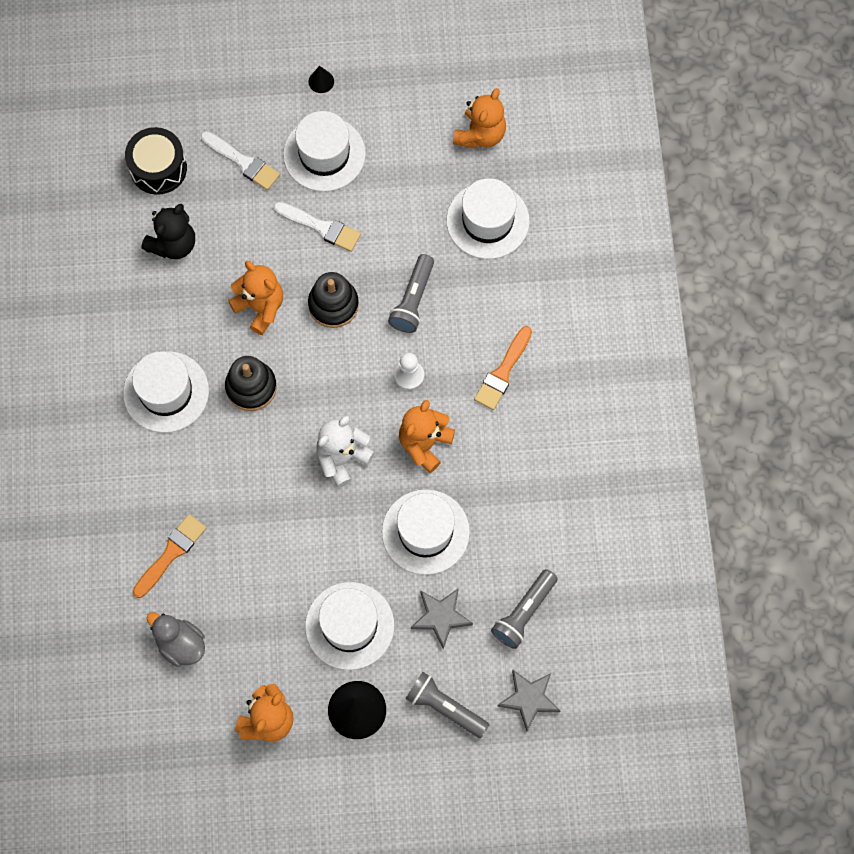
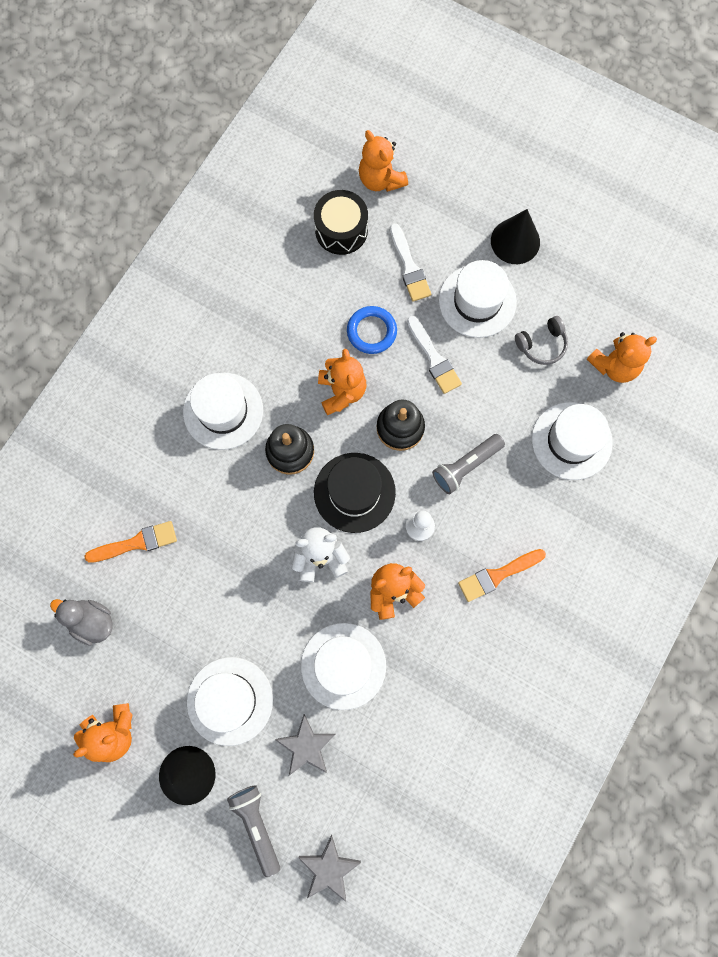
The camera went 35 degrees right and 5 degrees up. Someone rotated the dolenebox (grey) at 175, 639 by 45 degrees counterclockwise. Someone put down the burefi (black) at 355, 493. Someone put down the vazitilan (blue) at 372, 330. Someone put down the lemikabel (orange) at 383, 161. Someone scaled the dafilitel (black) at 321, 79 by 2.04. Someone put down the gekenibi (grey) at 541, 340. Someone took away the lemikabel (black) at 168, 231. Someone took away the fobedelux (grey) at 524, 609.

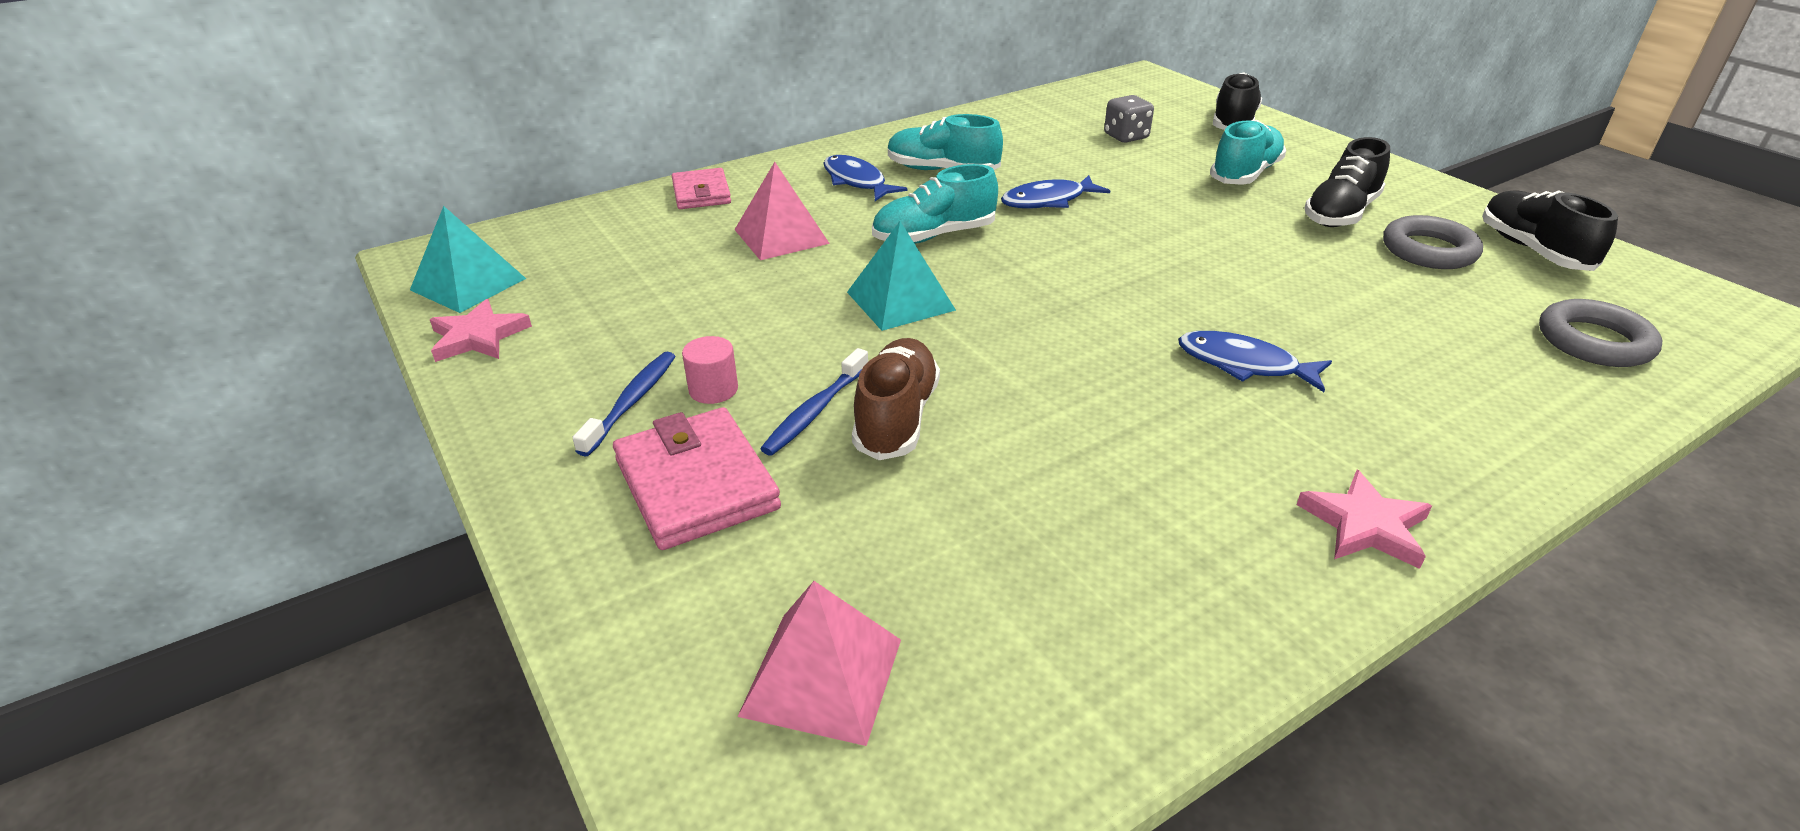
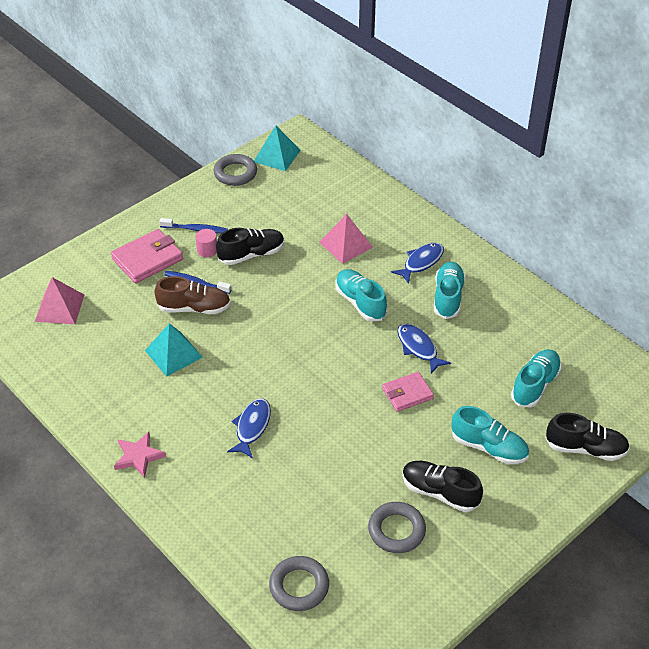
The camera went 80 degrees right and 10 degrees up. Someone carried the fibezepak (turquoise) from 901, 276 to 174, 350. Someone swapped the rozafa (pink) at 481, 330 for the vazitilan (grey) at 235, 170. Someone carried the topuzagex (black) from 1550, 230 to 250, 246. Someone carried the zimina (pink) from 701, 188 to 408, 392. Someone swapped the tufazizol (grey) at 1129, 118 for the topuzagex (turquoise) at 536, 378.

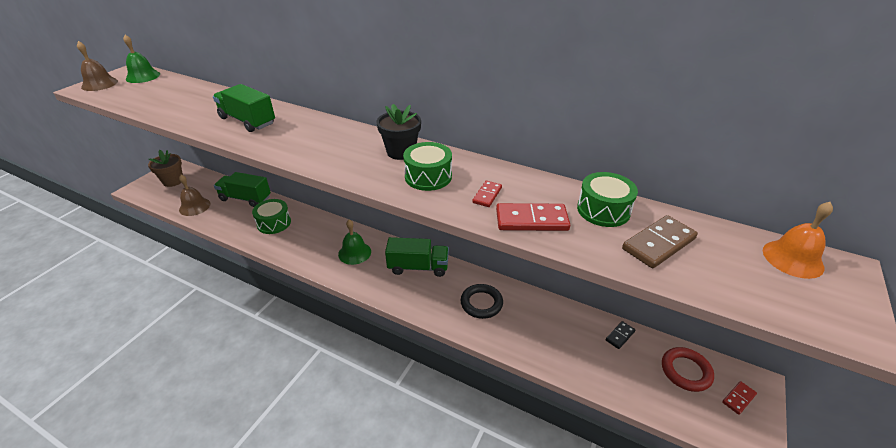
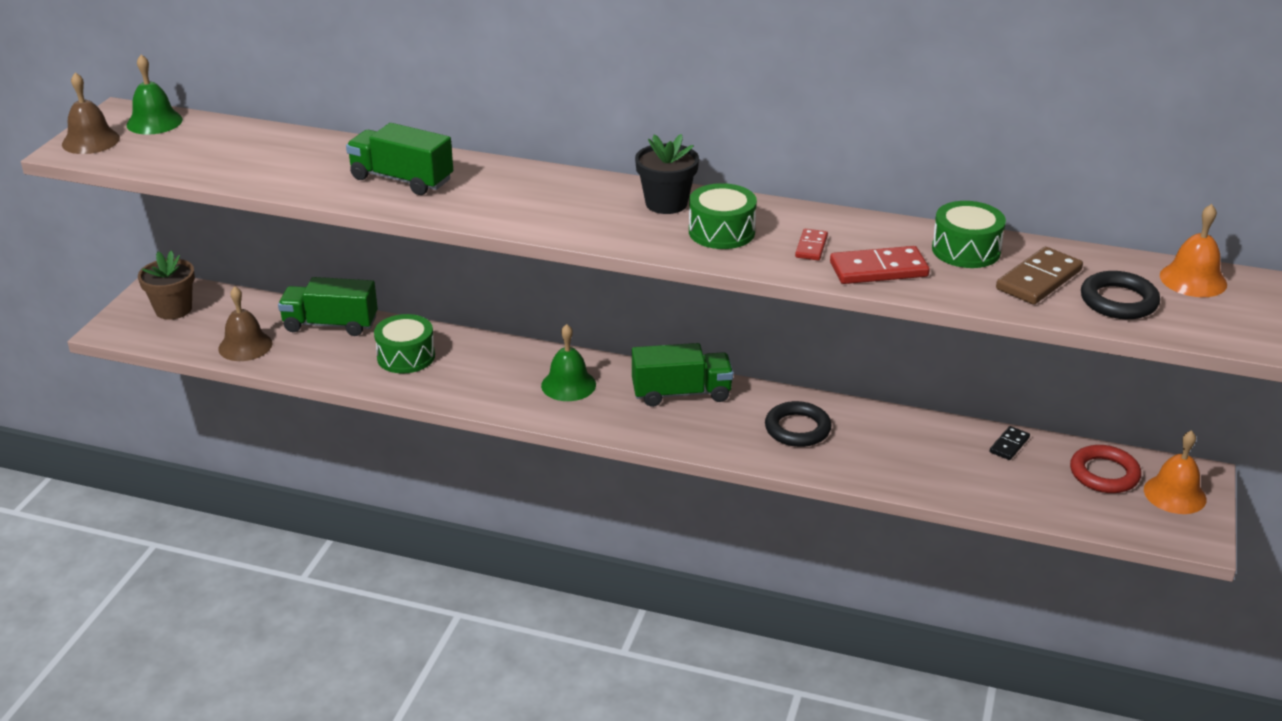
The camera went 10 degrees left and 5 degrees down. Someone put down the vazitilan (black) at 1120, 295. Someone swapped the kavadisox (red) at 739, 398 for the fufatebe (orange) at 1175, 472.

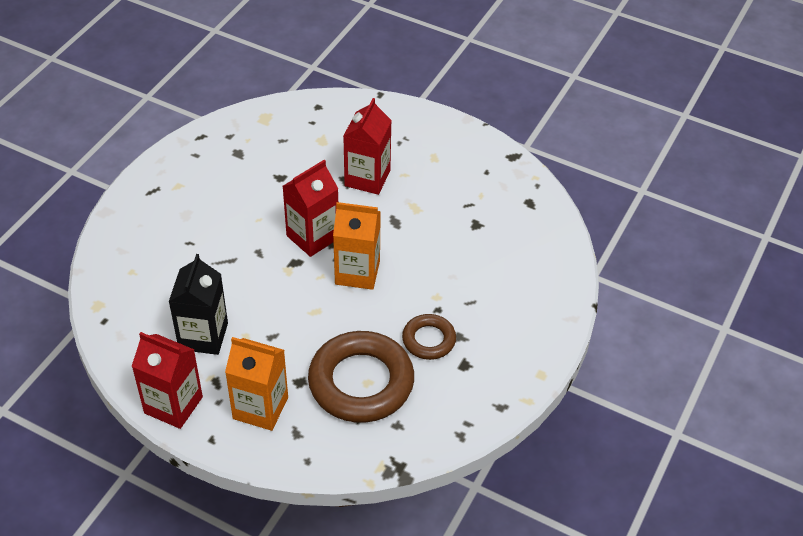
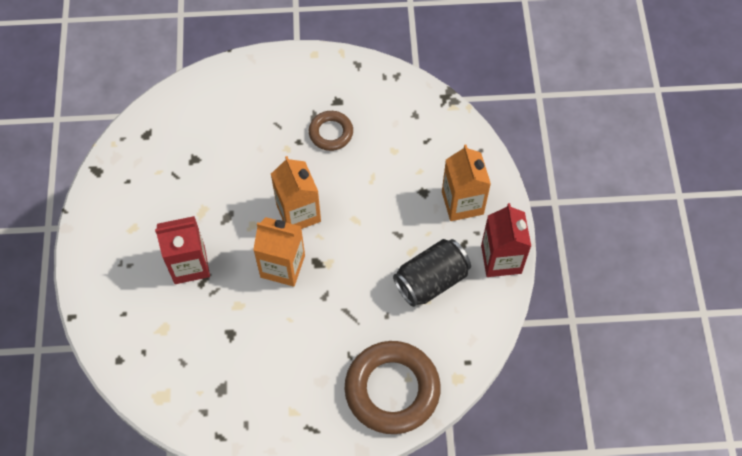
The camera went 120 degrees left and 15 degrees up. Someone repainted the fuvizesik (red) at 310, 208, which became the fuvizesik (orange) at 279, 252. Someone carried the vazitilan (brown) from 361, 377 to 393, 387. Someone swapped the fuvizesik (black) at 198, 304 for the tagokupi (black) at 432, 273.

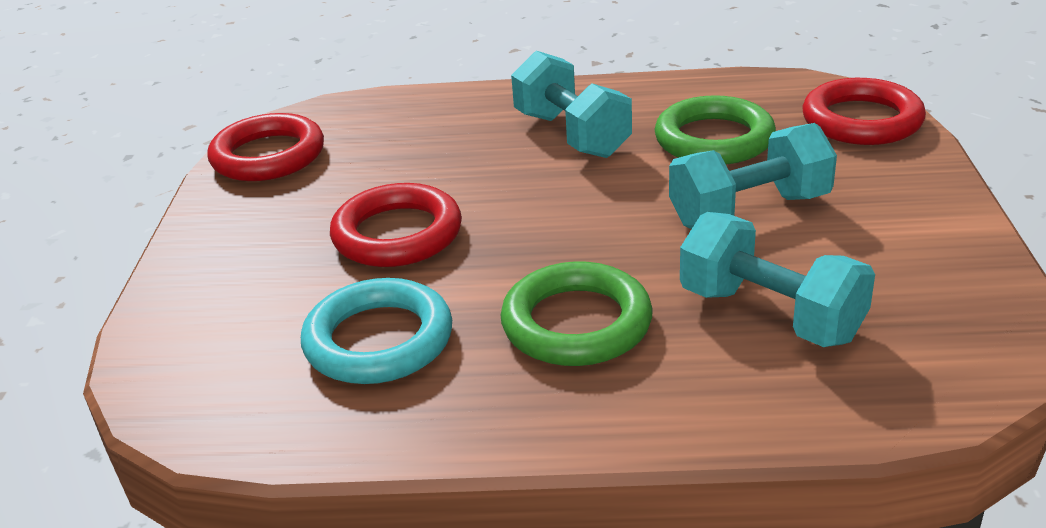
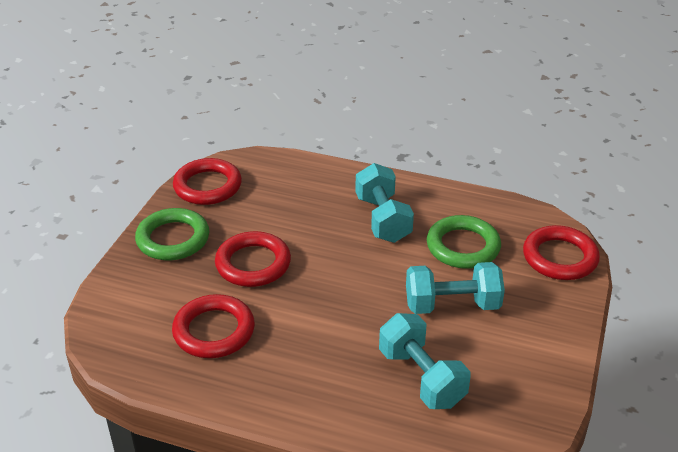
The camera went 15 degrees right and 5 degrees up. Someone carried the vazitilan (green) from 576, 313 to 172, 234. Someone repainted the vazitilan (turquoise) at 376, 331, which became the vazitilan (red) at 213, 326.

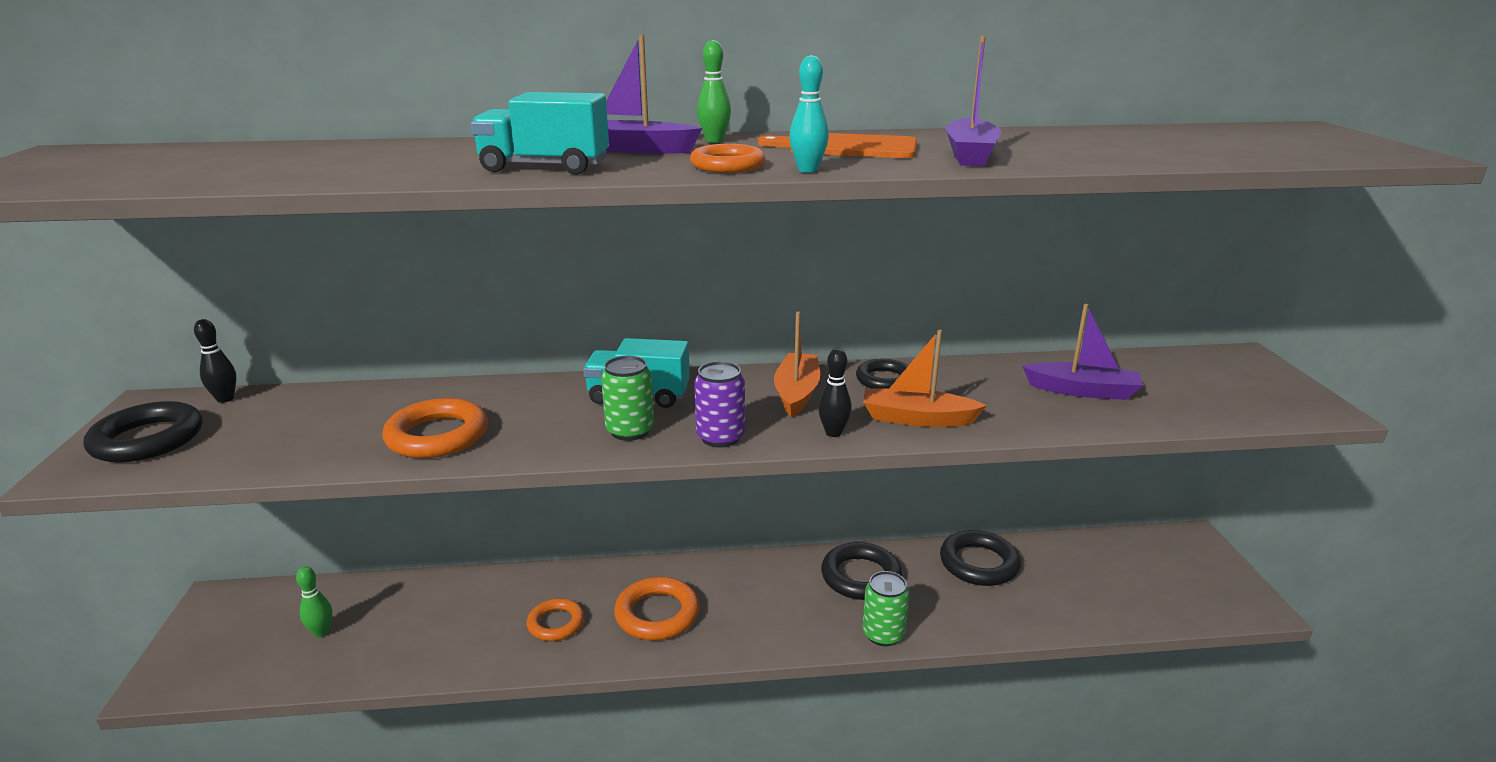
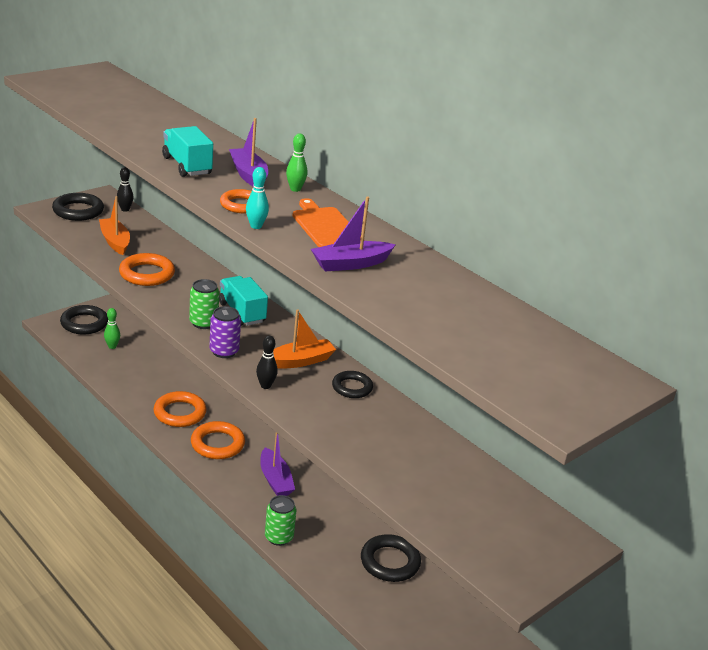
The camera went 50 degrees right and 5 degrees up. Someone carried the vazitilan (black) from 861, 571 to 84, 319. Someone carried the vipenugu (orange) from 925, 378 to 114, 225. Someone scaled the vazitilan (orange) at 555, 619 by 1.52. Someone carried the vipenugu (purple) from 1082, 352 to 277, 464.

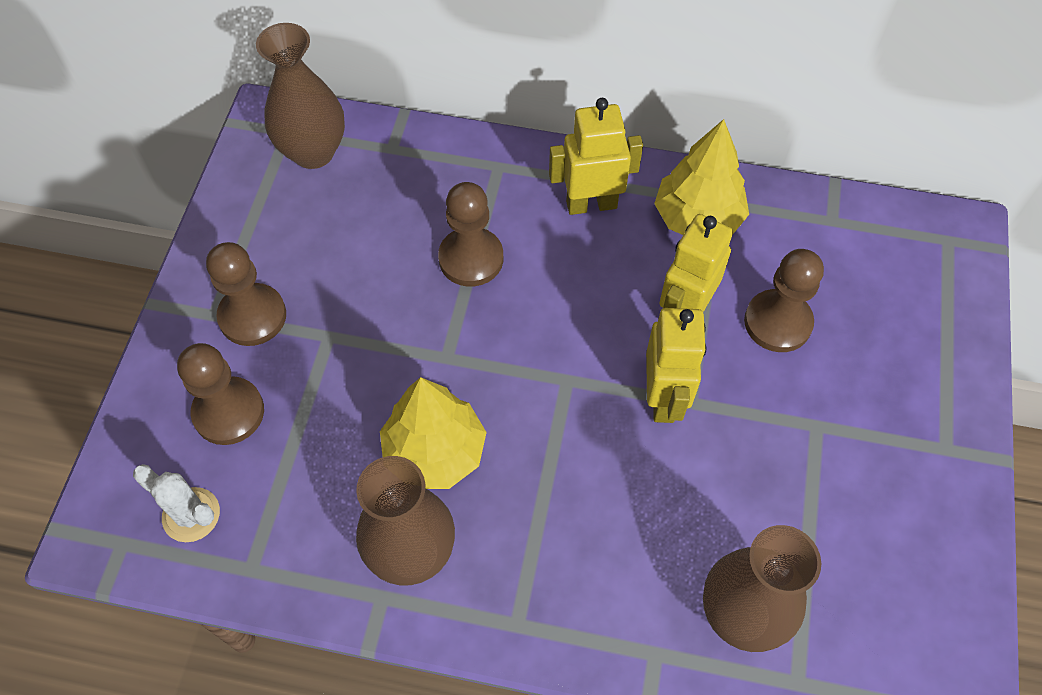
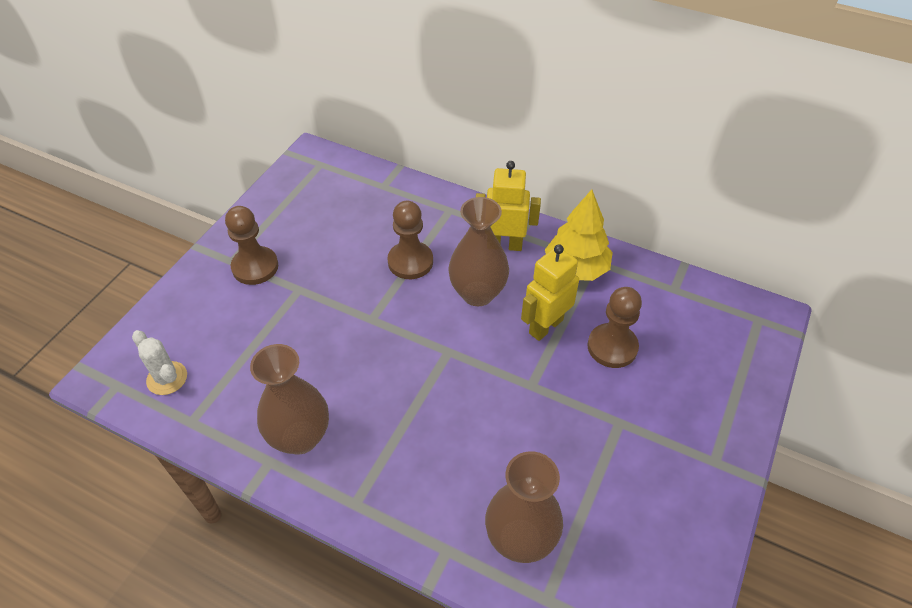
The camera went 15 degrees right and 10 degrees down. Someone carried the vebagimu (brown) from 300, 96 to 478, 251. Someone took away the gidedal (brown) at 220, 394. Someone took away the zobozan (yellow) at 433, 433. Someone took away the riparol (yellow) at 676, 365.

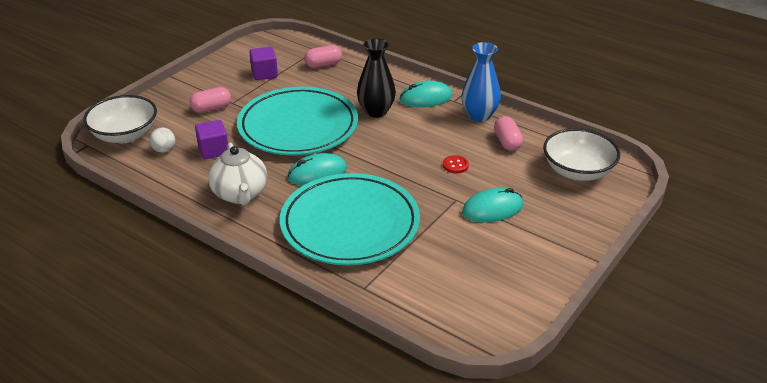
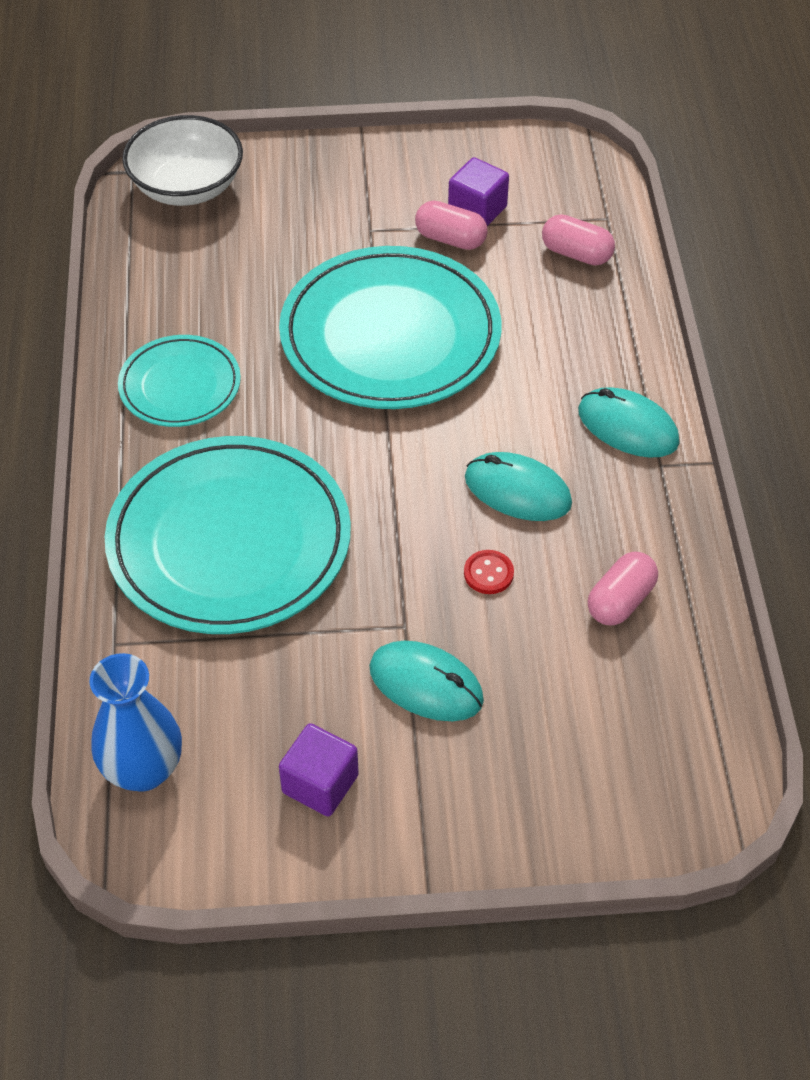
The camera went 50 degrees right and 15 degrees up. Someone carried the vebagimu (blue) from 481, 82 to 136, 722. Someone swapped the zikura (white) at 237, 173 for the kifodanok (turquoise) at 179, 381. Someone carried the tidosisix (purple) from 211, 139 to 319, 770. Someone carried the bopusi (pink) from 210, 100 to 451, 225. Someone carried the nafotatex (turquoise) from 317, 169 to 518, 486. Someone took away the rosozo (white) at 162, 140. Someone took away the vebagimu (black) at 376, 78. Someone took away the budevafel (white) at 581, 154.

